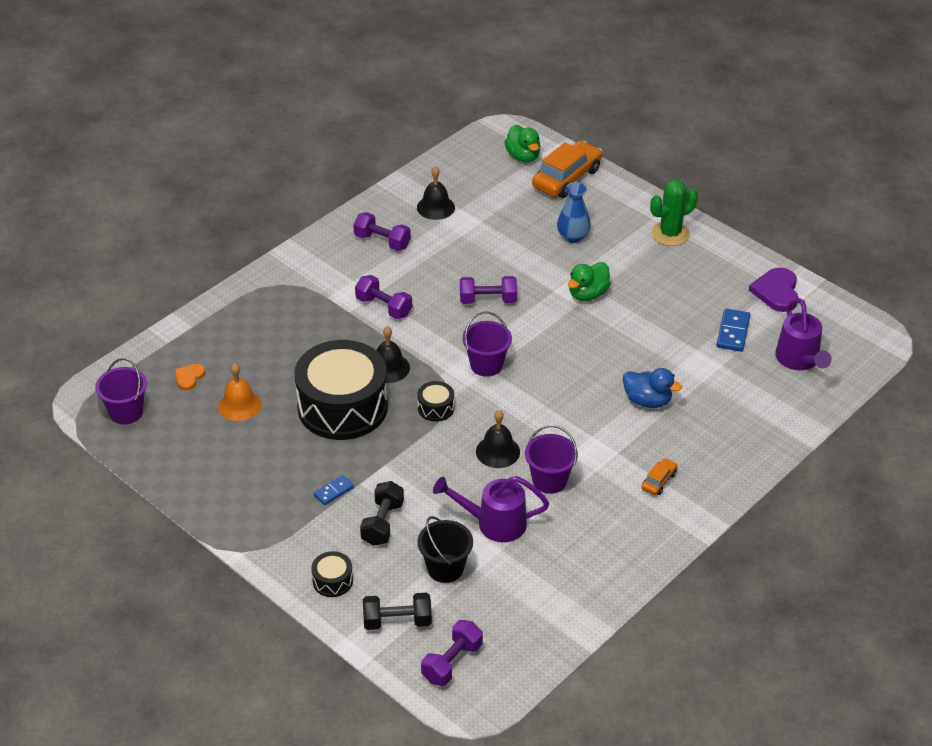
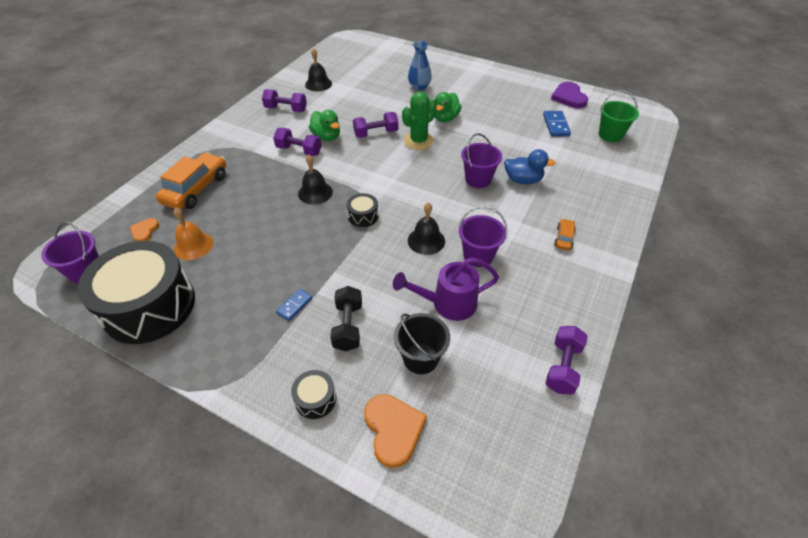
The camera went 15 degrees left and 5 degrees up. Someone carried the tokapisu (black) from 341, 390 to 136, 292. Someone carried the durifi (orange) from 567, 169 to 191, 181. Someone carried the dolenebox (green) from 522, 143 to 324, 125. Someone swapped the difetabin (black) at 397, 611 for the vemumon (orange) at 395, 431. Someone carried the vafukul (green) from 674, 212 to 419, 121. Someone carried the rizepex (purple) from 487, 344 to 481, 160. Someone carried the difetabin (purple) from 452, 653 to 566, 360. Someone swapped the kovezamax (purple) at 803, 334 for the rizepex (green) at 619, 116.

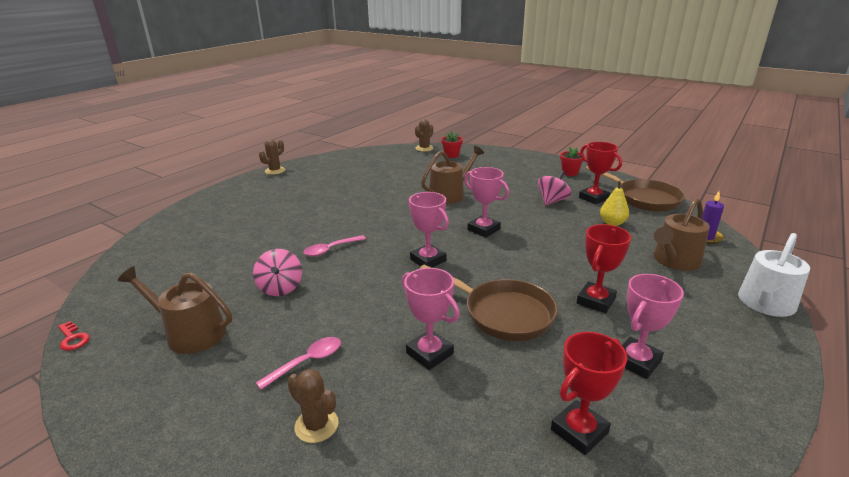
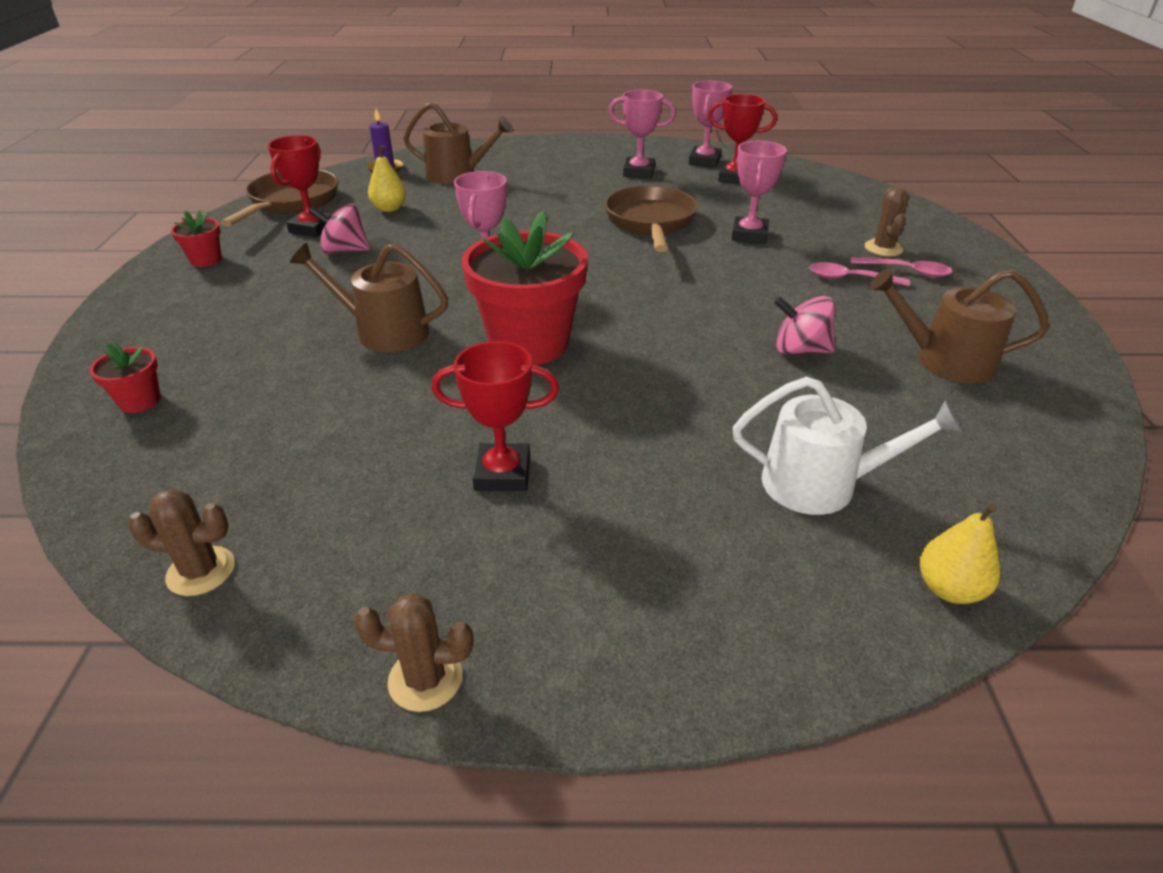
The camera went 125 degrees left and 10 degrees up. Someone carried the vafukul (brown) from 424, 135 to 181, 542. Someone carried the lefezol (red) from 604, 268 to 495, 416. Someone put down the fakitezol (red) at 524, 288. Someone carried the lefezol (pink) from 428, 230 to 710, 124. Someone carried the kovezamax (white) from 774, 275 to 848, 446. Someone rotated the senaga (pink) at 277, 272 by 120 degrees counterclockwise. Someone carried the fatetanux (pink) from 334, 245 to 902, 267. Someone rotated the kovezamax (brown) at 174, 310 by 120 degrees clockwise. Someone put down the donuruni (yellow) at 960, 553. Someone took away the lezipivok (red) at 74, 336.

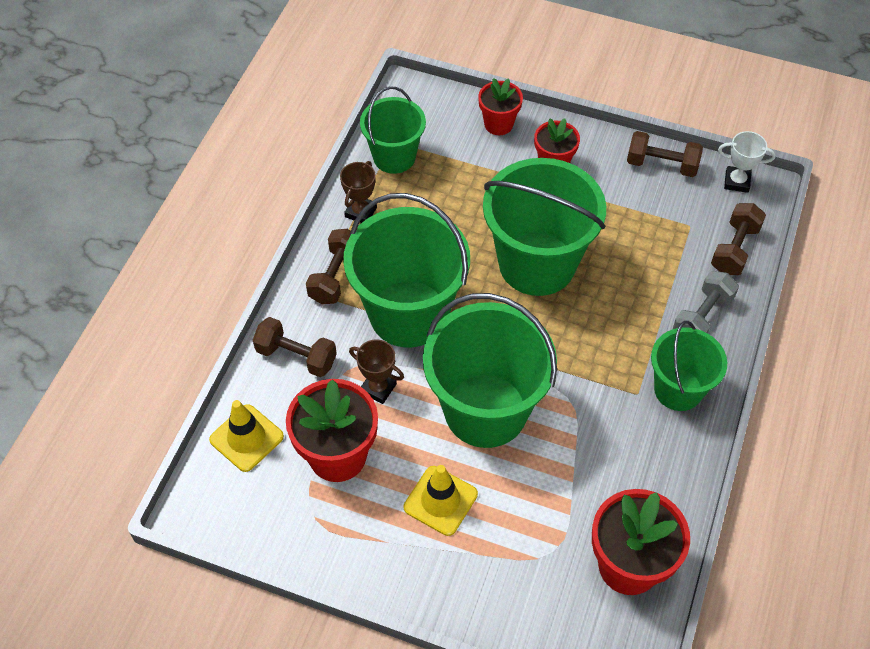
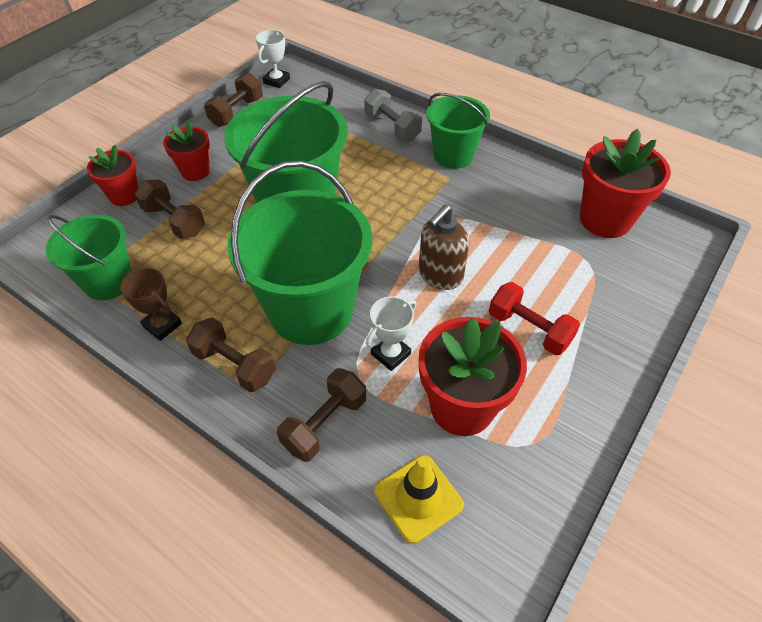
The camera went 75 degrees left and 5 degrees down. Someone carried the difetabin (brown) from 738, 239 to 170, 209. Someone repainted the lefezol (brown) at 376, 371, which became the lefezol (white) at 391, 333. Someone swapped the rizepex (green) at 490, 370 for the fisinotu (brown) at 444, 247. Someone swapped the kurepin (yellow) at 441, 500 for the difetabin (red) at 534, 318.

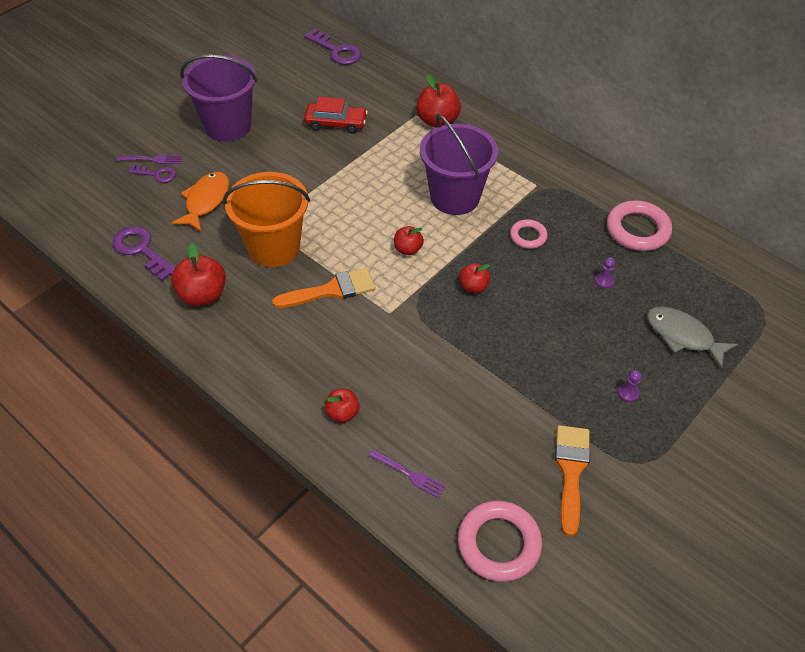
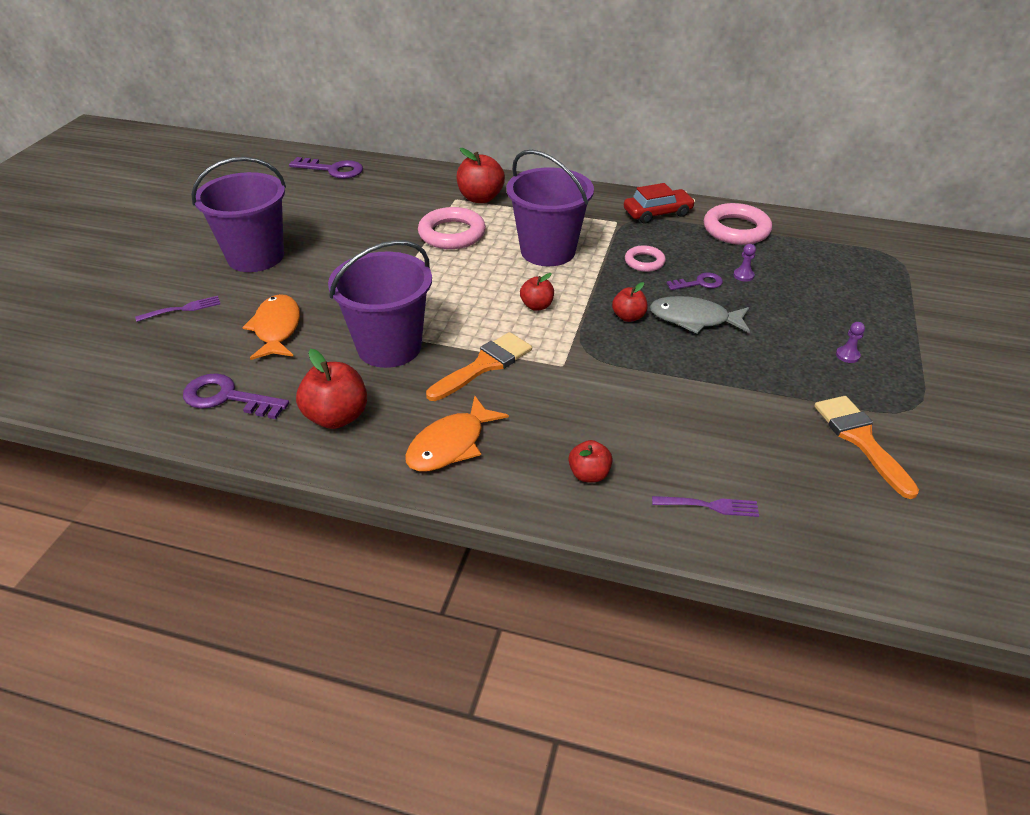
The camera went 25 degrees left and 10 degrees down. Someone repainted the rizepex (orange) at 266, 219, which became the rizepex (purple) at 380, 304. Someone put down the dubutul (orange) at 457, 434. Someone carried the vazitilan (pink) from 500, 541 to 452, 228. Someone carried the durifi (red) from 336, 115 to 659, 203. Someone carried the dubutul (grey) from 692, 337 to 700, 315. Someone carried the lezipivok (purple) from 152, 174 to 694, 281.

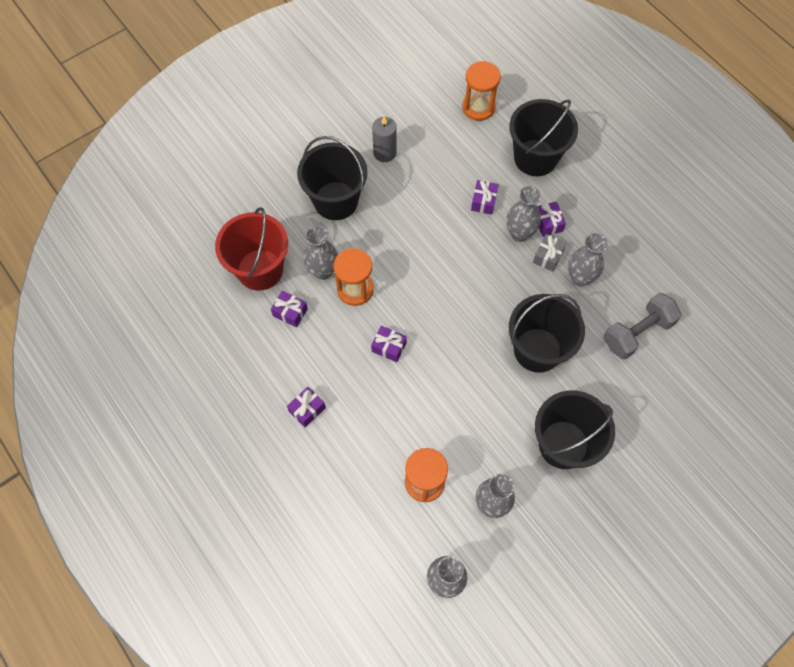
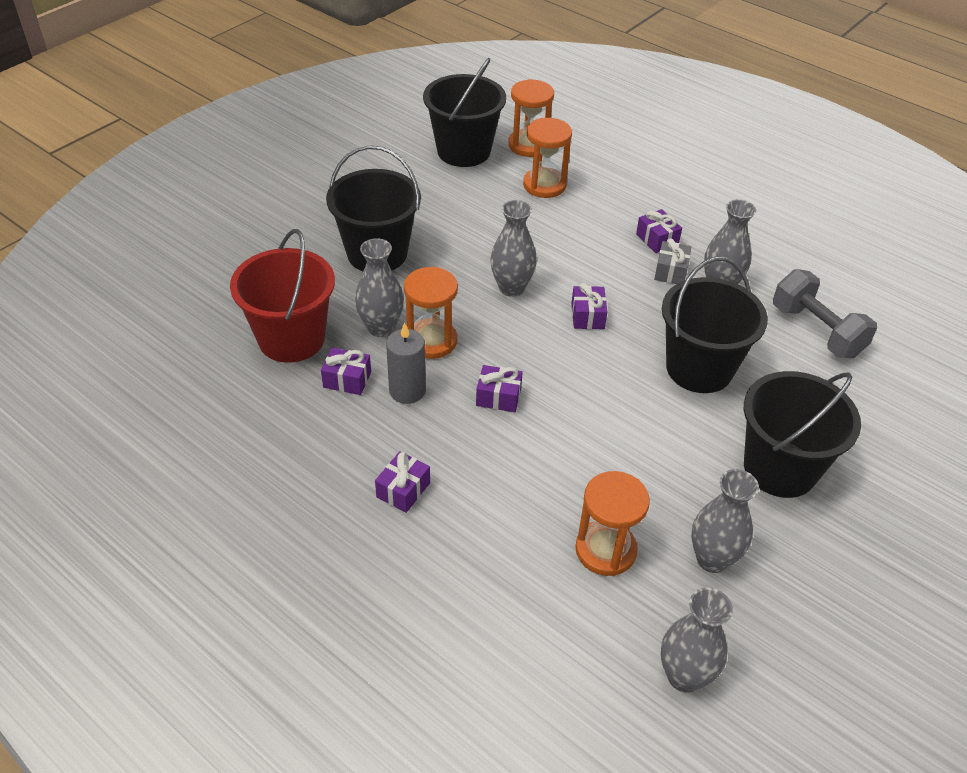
The camera went 15 degrees left and 20 degrees down. Someone carried the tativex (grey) from 384, 139 to 406, 363. Someone carried the rizepex (black) from 543, 137 to 464, 112. Someone carried the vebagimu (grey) from 523, 214 to 513, 248. Someone put down the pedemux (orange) at 547, 158. Someone carried the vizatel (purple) from 485, 197 to 589, 306. Someone rotated the difetabin (grey) at 643, 325 by 75 degrees counterclockwise.

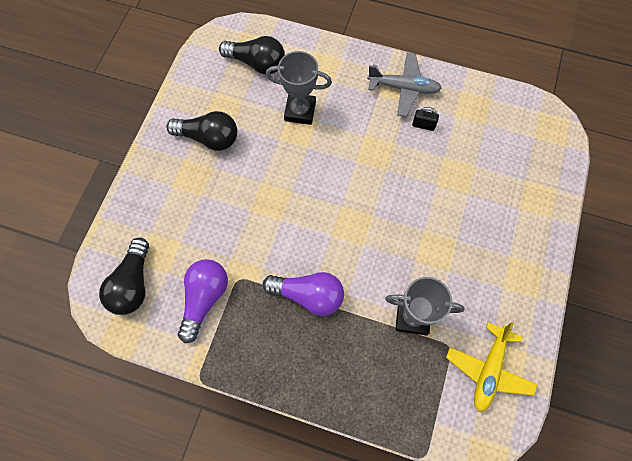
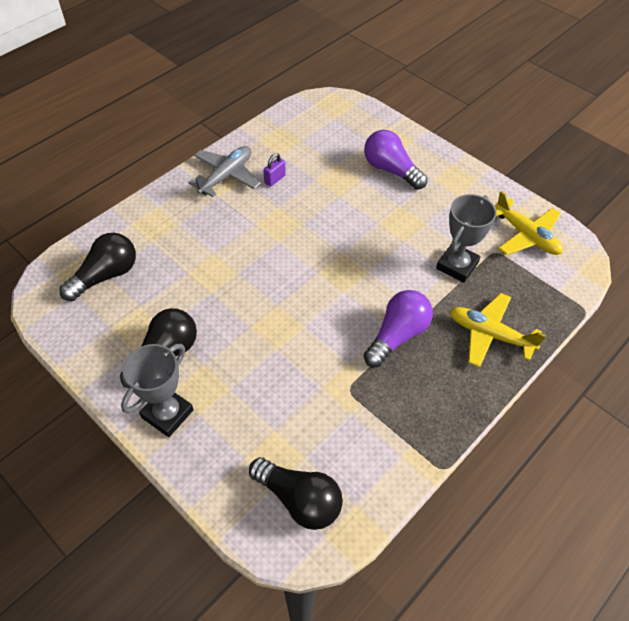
The camera went 65 degrees left and 15 degrees down. Someone carried the lefezol (grey) from 299, 88 to 157, 390. Someone repainted the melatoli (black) at 425, 119, which became the melatoli (purple) at 275, 170. Someone carried the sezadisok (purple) from 203, 301 to 396, 160. Someone put down the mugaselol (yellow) at 498, 330.

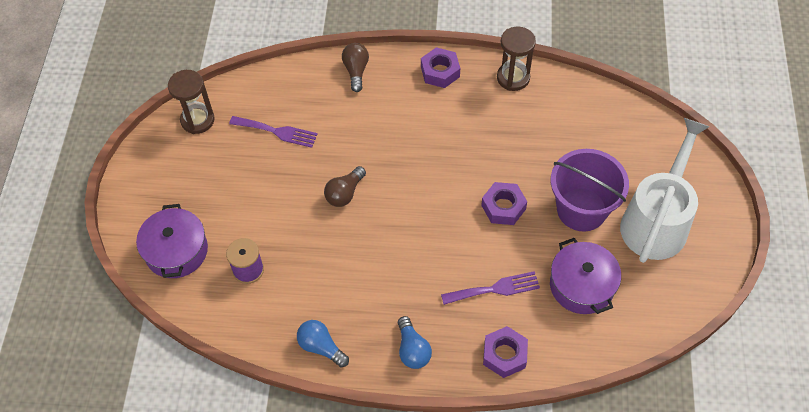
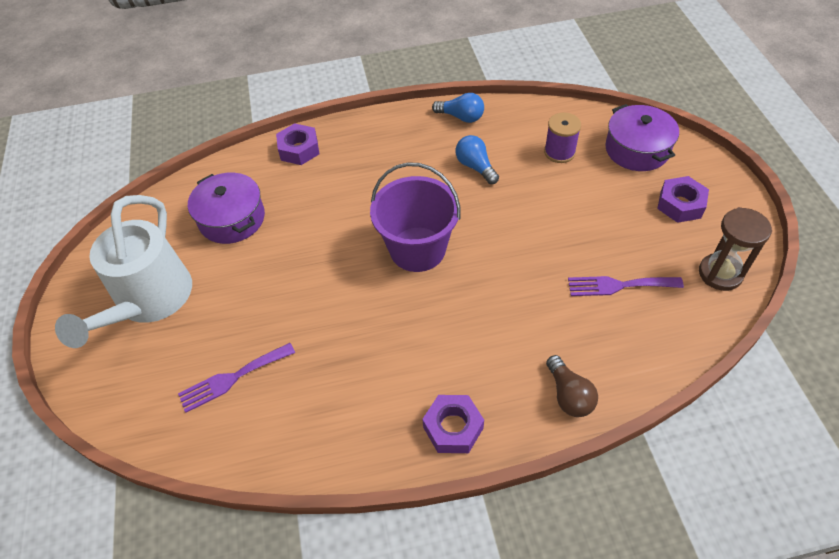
The camera went 165 degrees right and 5 degrees down. Someone carried the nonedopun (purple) from 490, 288 to 236, 378. Someone carried the rizepex (purple) from 590, 190 to 415, 217. Someone carried the sezadisok (blue) from 415, 342 to 477, 159. Someone carried the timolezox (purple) from 504, 203 to 683, 199. Someone took away the sezadisok (brown) at 345, 186. Someone took away the pedemux (brown) at 516, 59.

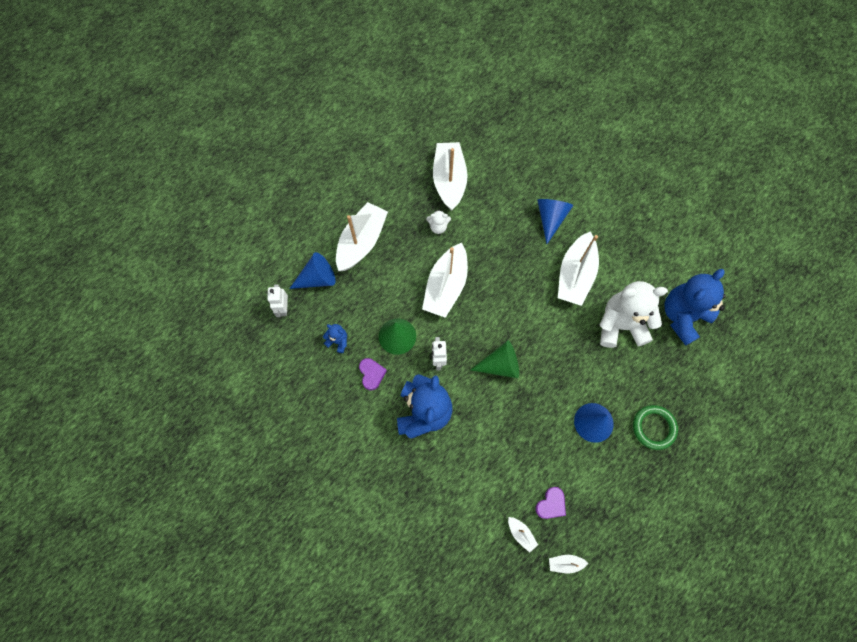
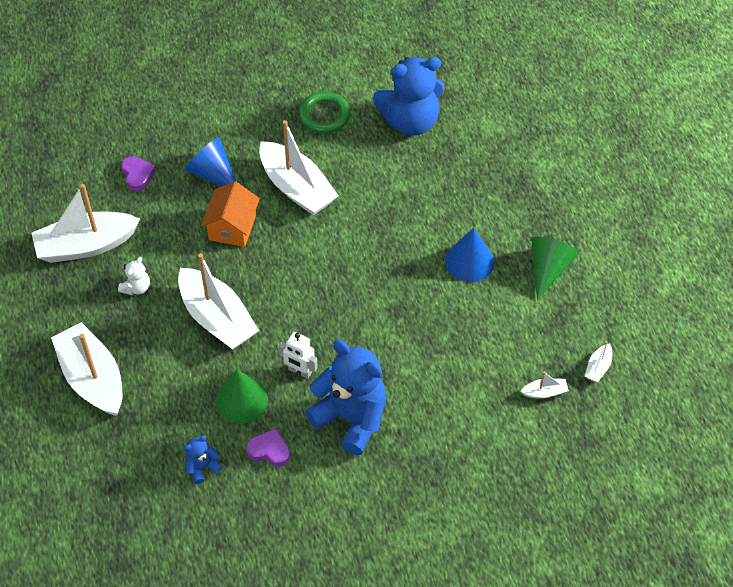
The camera went 60 degrees left and 15 degrees down. Someone rotated the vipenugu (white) at 450, 176 by 45 degrees counterclockwise. Someone carried the vemumon (purple) from 550, 503 to 139, 173. Someone put down the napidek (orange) at 230, 214. Someone carried the vazitilan (green) from 655, 427 to 324, 112. Someone rotated the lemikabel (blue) at 695, 307 by 90 degrees counterclockwise. Someone carried the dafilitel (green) from 495, 359 to 555, 268. Someone took away the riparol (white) at 277, 300. Someone took away the dafilitel (blue) at 312, 270. Someone took away the lemikabel (white) at 633, 314.

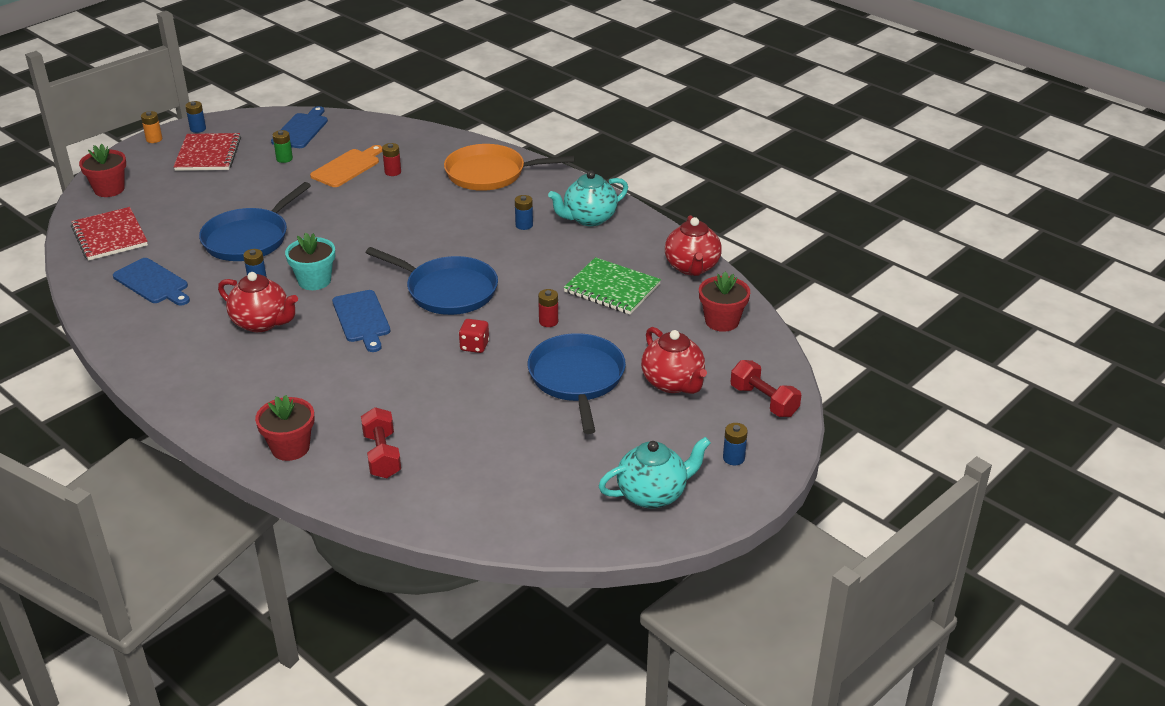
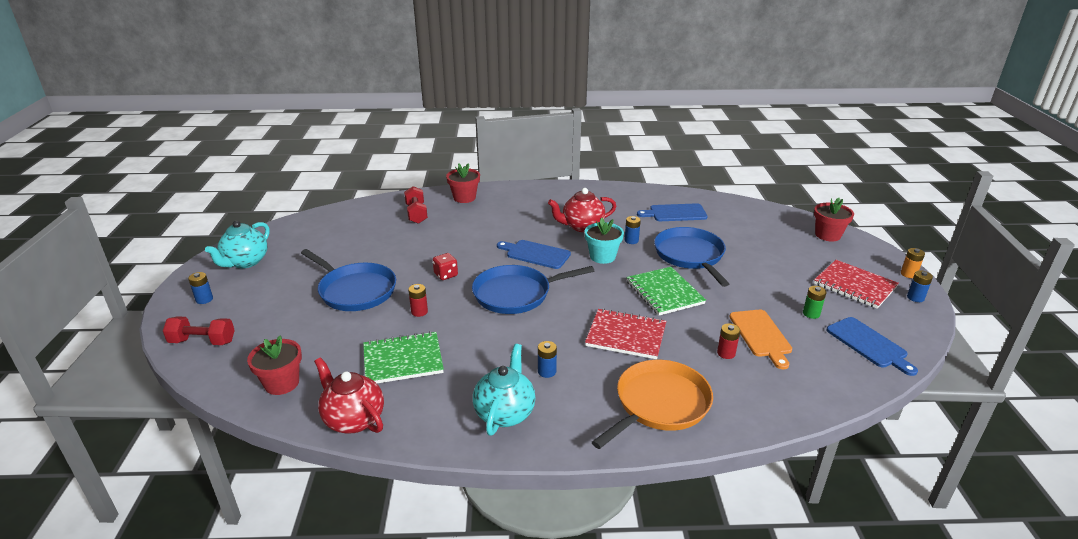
The camera went 135 degrees right and 5 degrees down. Someone rotated the difetabin (red) at 381, 442 by 45 degrees clockwise. Someone carried the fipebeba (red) from 109, 234 to 625, 333. Someone put down the fipebeba (green) at 666, 291. Someone took away the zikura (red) at 674, 360.

